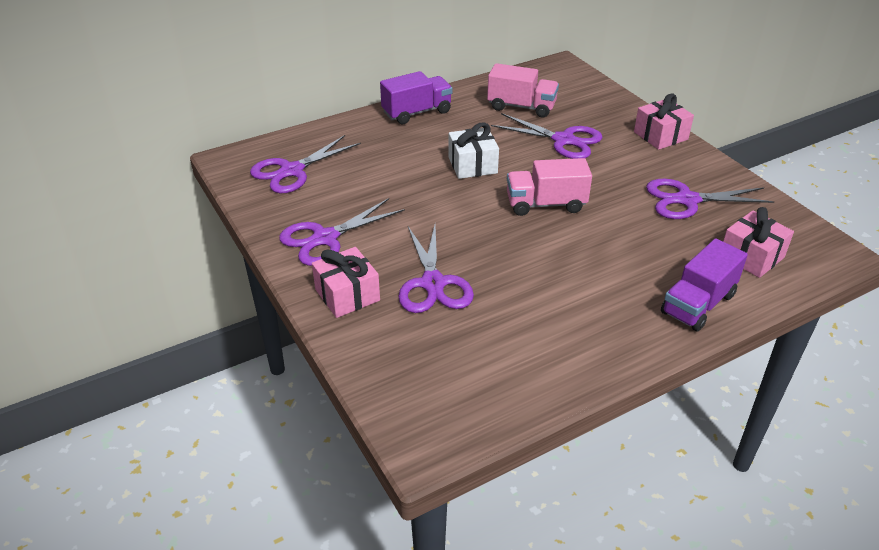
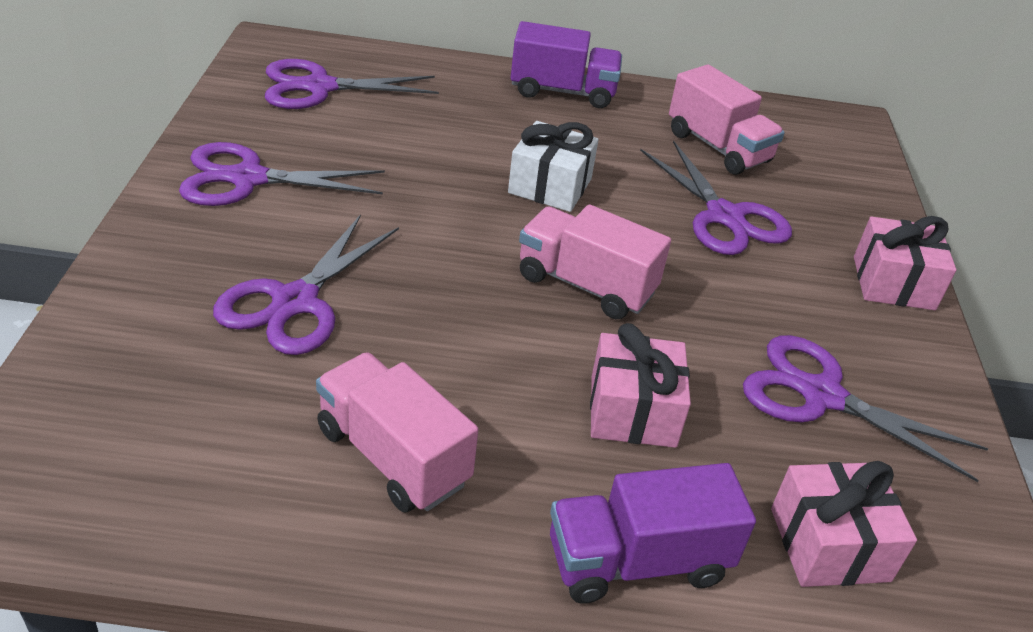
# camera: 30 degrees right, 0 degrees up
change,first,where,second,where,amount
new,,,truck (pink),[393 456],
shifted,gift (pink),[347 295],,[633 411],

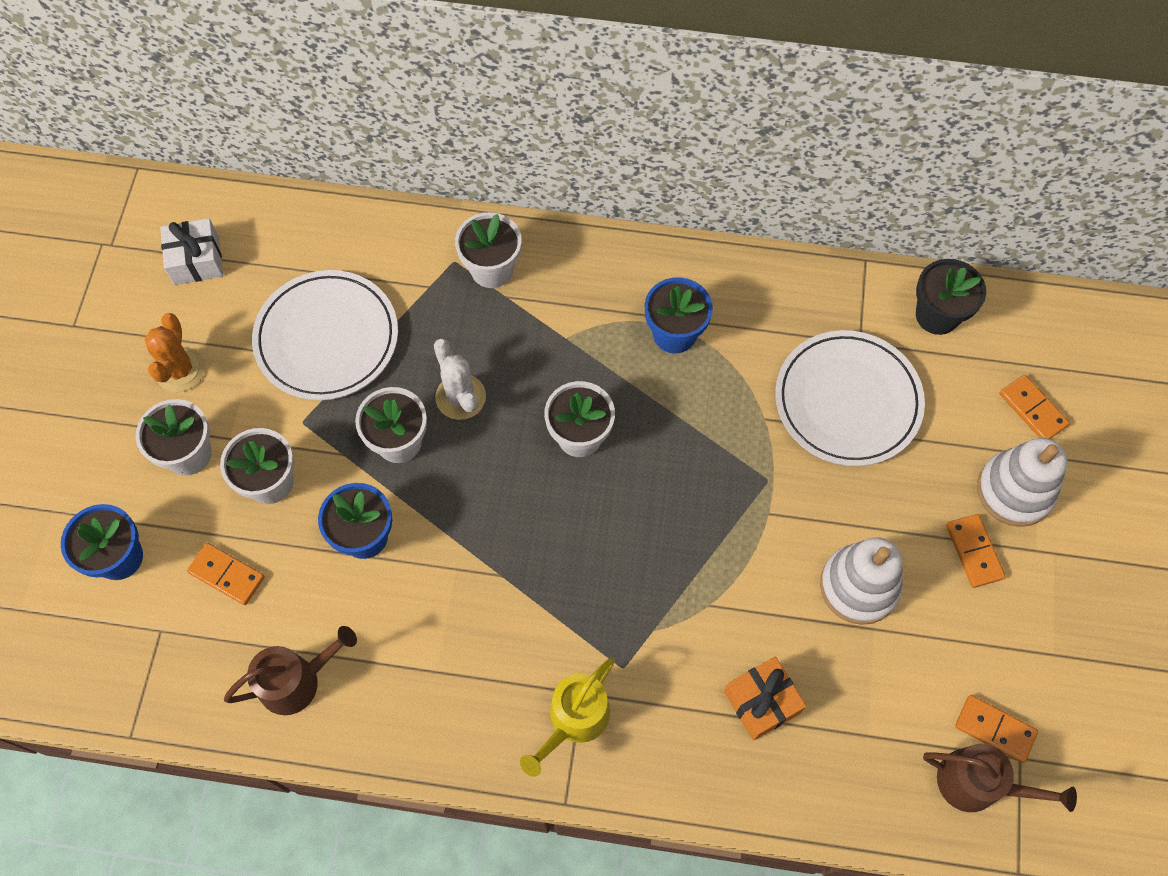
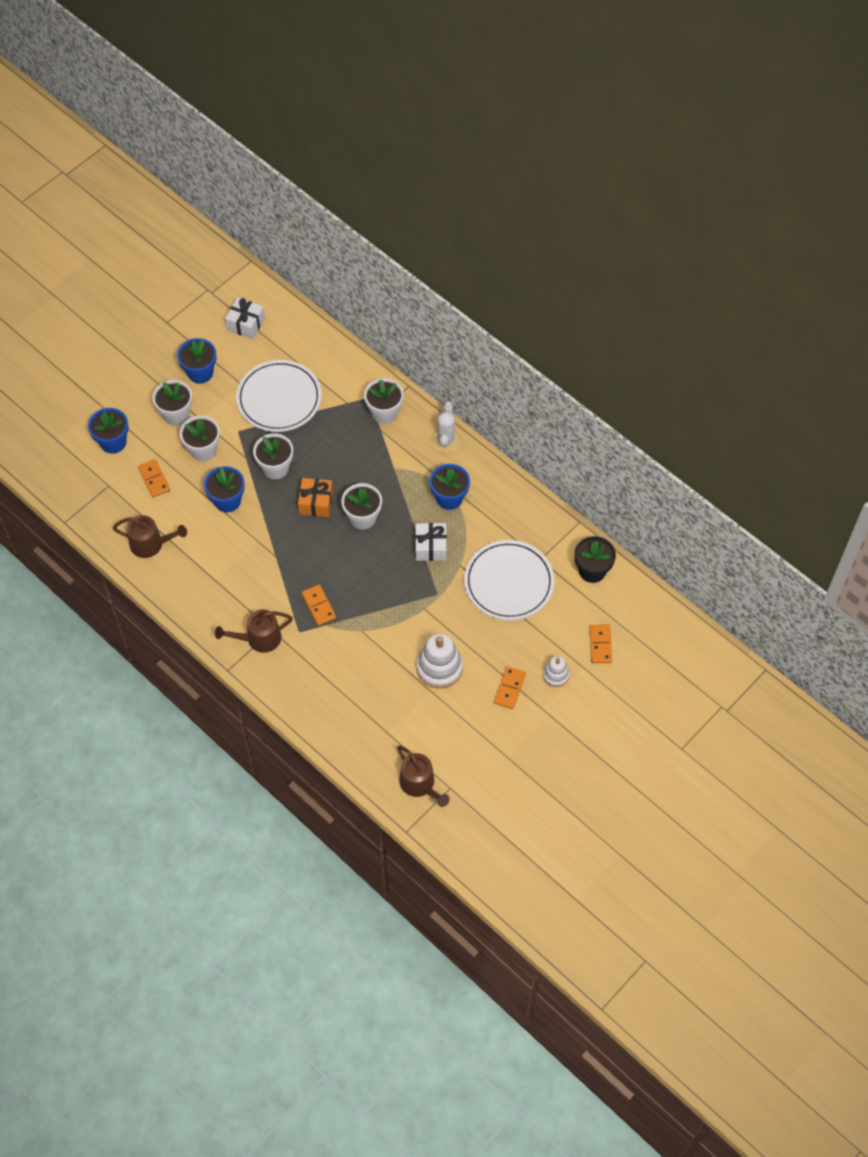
# camera: 35 degrees right, 5 degrees down
change,first,where,second,where,amount
new,,,gift (white),[431 547],
shifted,cactus (white),[460 397],,[445 440],
shifted,gift (orange),[761 702],,[316 502],
shifted,domino (orange),[995 729],,[318 606],
swapped,cactus (orange),[180 370],flower pot (blue),[200 372],
repainted,watering can (yellow),[574 720],watering can (brown),[259 639],
scaled,stacking toy (white),[1014 491],,[555 675],x0.57

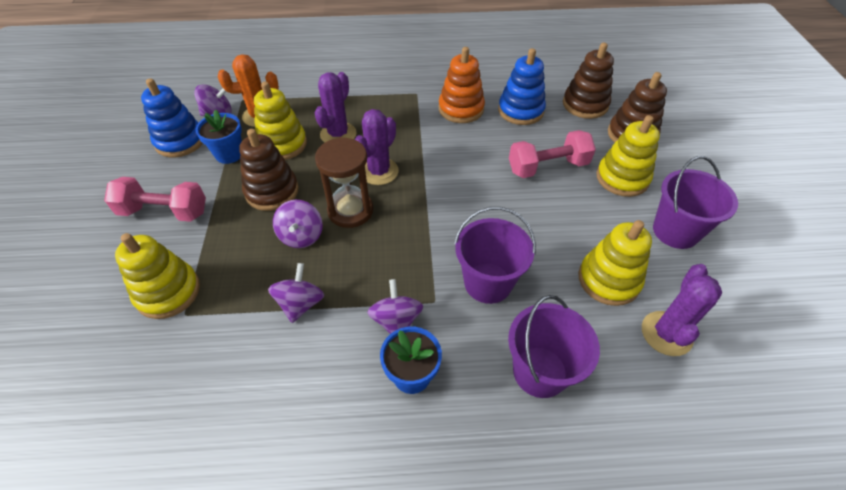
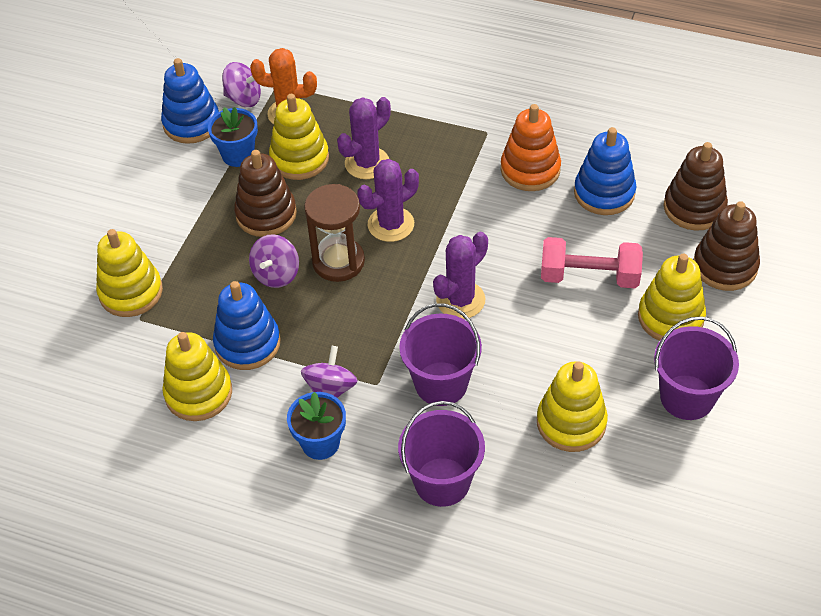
# camera: 25 degrees right, 0 degrees up
change,first,where,second,where,amount
gone,dumbbell (pink),[164 212],,,
new,,,stacking toy (yellow),[198 393],
shifted,cactus (purple),[666 333],,[460 300],
swapped,spinning top (purple),[300 304],stacking toy (blue),[247 343],

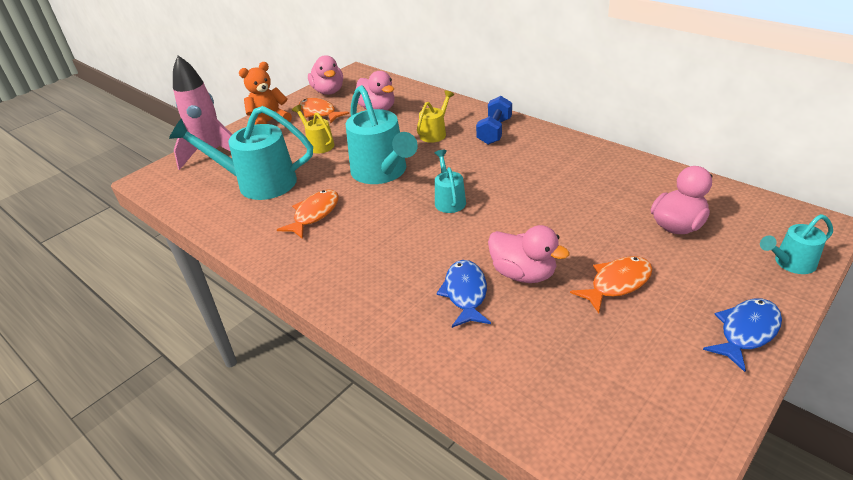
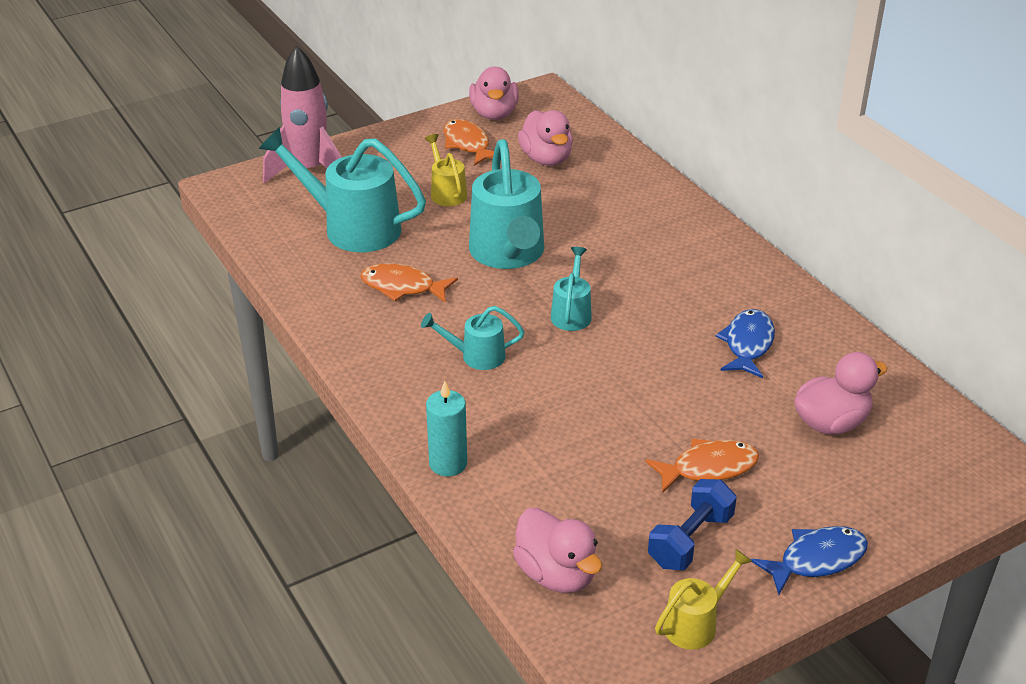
# camera: 15 degrees right, 0 degrees up
change,first,where,second,where,amount
gone,teddy bear (orange),[269 122],,,
new,,,candle (turquoise),[448 463],
shifted,watering can (yellow),[435 133],,[696 623],
shifted,fish (blue),[465 293],,[747 344],
shifted,dumbbell (blue),[494 131],,[690 540],
shifted,duck (pink),[523 274],,[556 574],
shifted,watering can (turquoise),[790 263],,[476 356],
rotated,fish (orange),[314 214],,[402 287],120 degrees counterclockwise

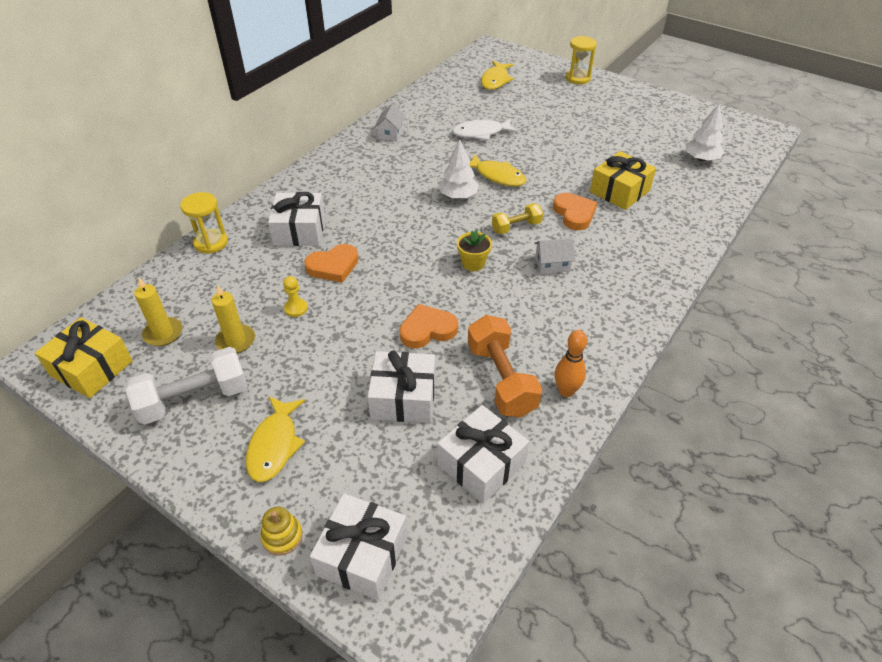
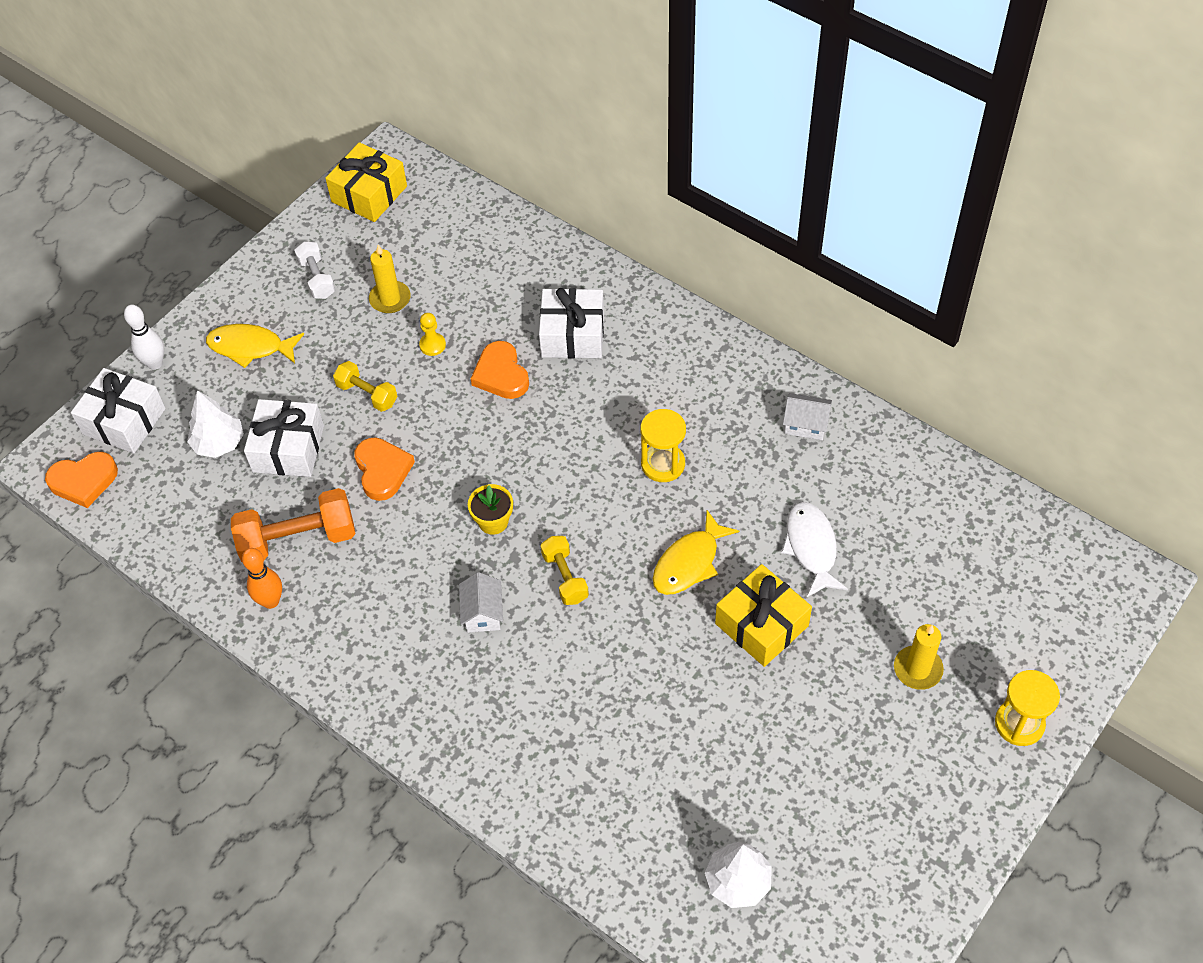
# camera: 95 degrees right, 10 degrees up
change,first,where,second,where,amount
gone,gift (white),[481 464],,,
gone,fish (yellow),[495 80],,,
new,,,dumbbell (yellow),[367 394],
shifted,candle (yellow),[163 333],,[917 669],
shifted,hourglass (yellow),[211 243],,[663 464],
shifted,tree (white),[458 196],,[219 443],
shifted,heart (orange),[574 214],,[84 481],
shifted,gift (yellow),[620 191],,[761 625],
swapped,stacking toy (yellow),[282 536],bowling pin (white),[155 363],
scaled,dumbbell (white),[194 399],,[317 278],x0.58

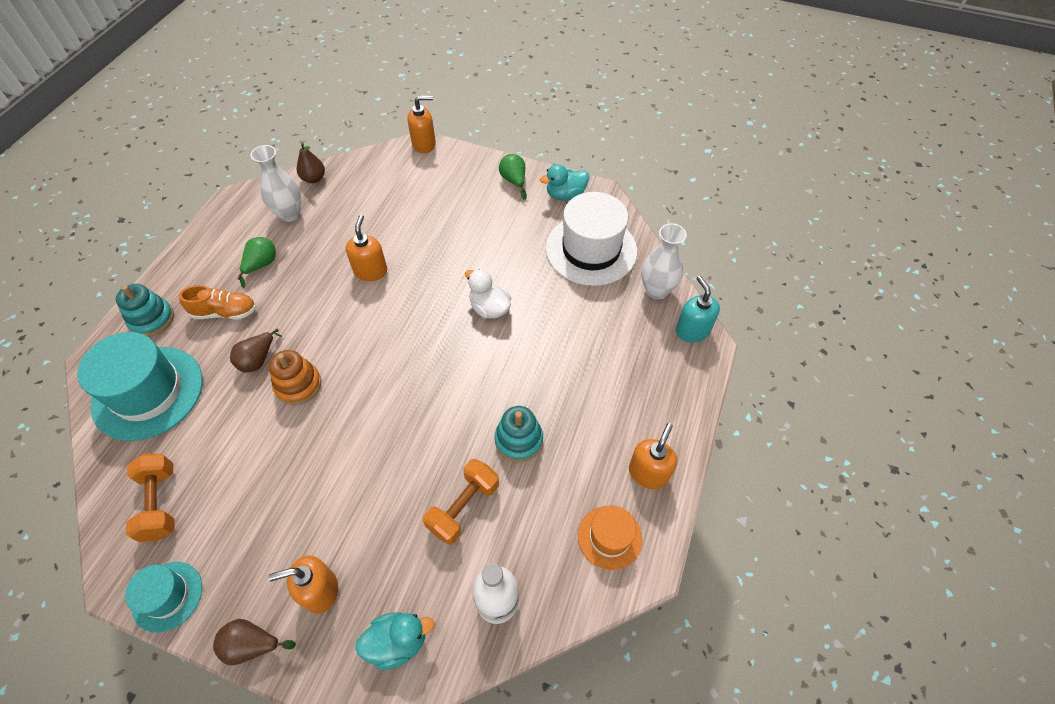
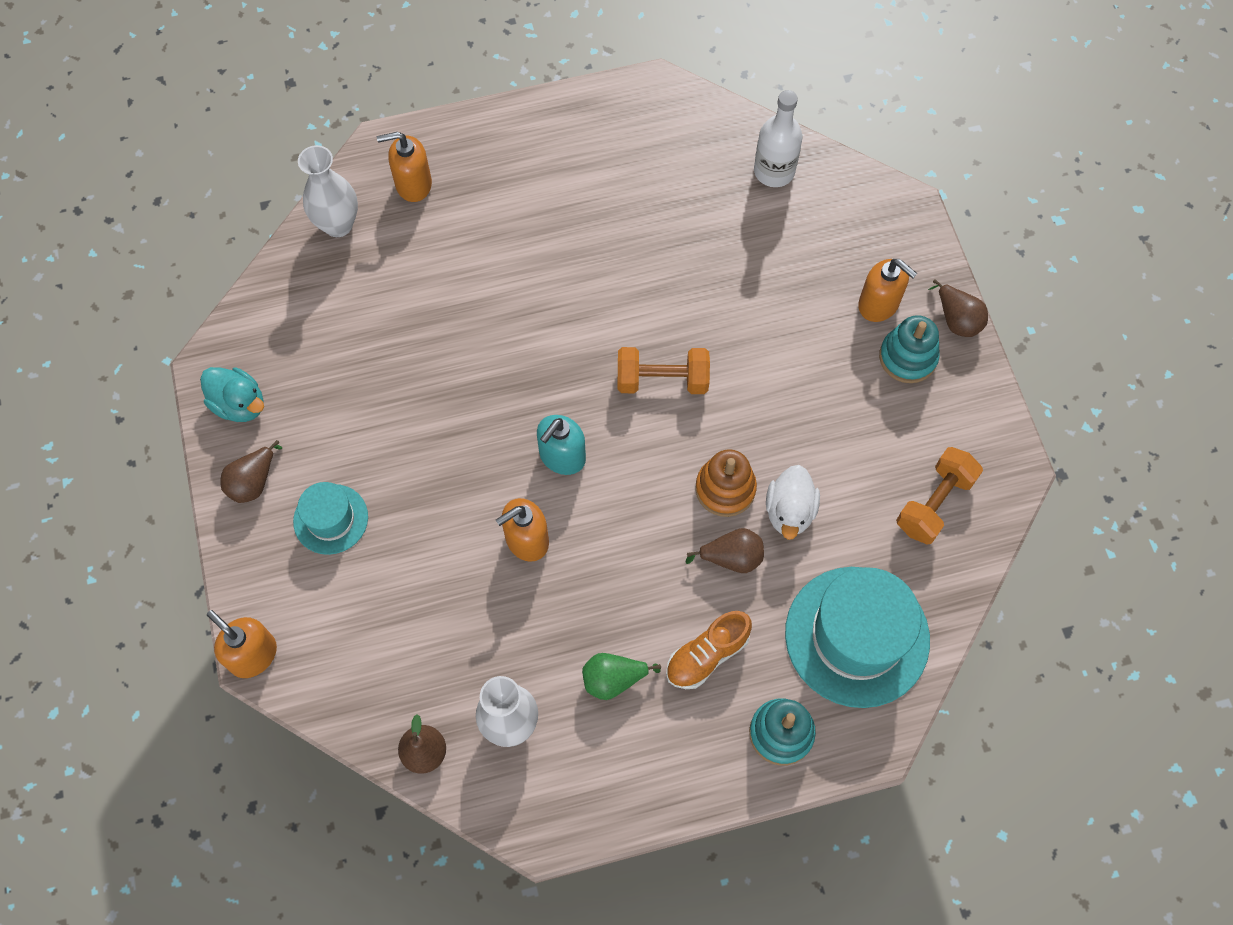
# camera: 125 degrees left, 10 degrees up
change,first,where,second,where,amount
gone,duck (turquoise),[397 642],,,
gone,hat (white),[591 250],,,
gone,hat (orange),[609 537],,,
shifted,hat (turquoise),[167 596],,[331 519],
shifted,dumbbell (orange),[463 507],,[662 380],
shifted,duck (white),[489 308],,[789 511],
shifted,stacking toy (turquoise),[518 440],,[907 357],
shifted,soap dispenser (orange),[648 473],,[413 184],
shifted,soap dispenser (turquoise),[692 330],,[562 456],
repainted,pear (green),[514 181],pear (brown),[253 482],
rotated,shoe (orange),[225 312],,[707 655],90 degrees counterclockwise

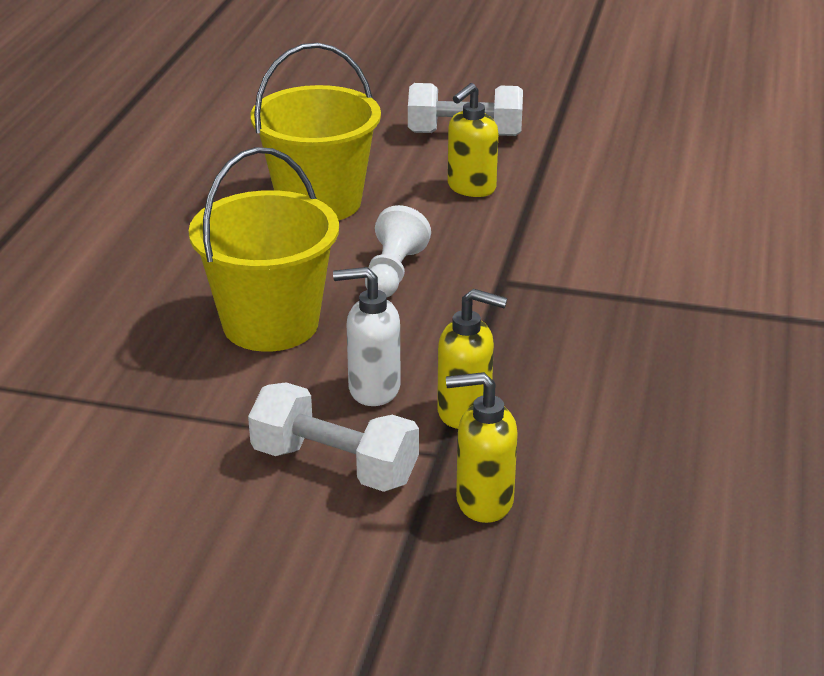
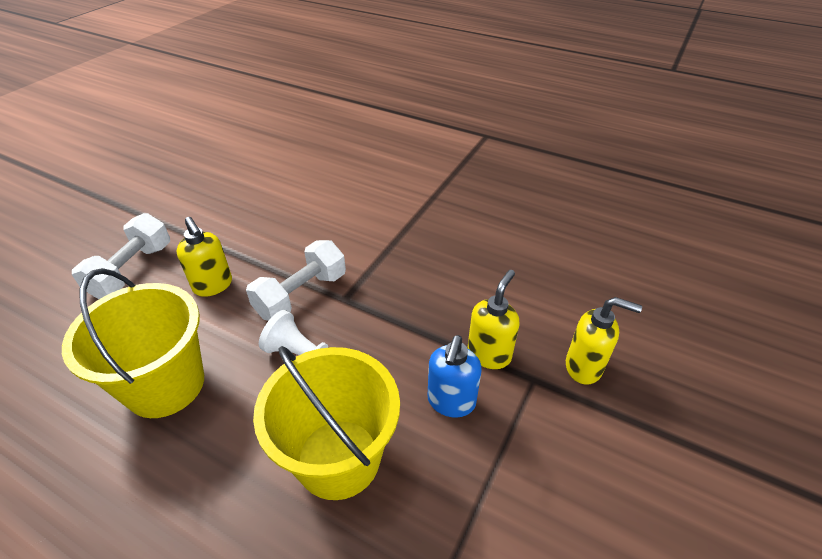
# camera: 75 degrees left, 10 degrees up
change,first,where,second,where,amount
shifted,dumbbell (white),[334 465],,[301 295],
repainted,soap dispenser (white),[373 389],soap dispenser (blue),[451 402],
rotated,soap dispenser (yellow),[483 501],,[584 367],90 degrees counterclockwise

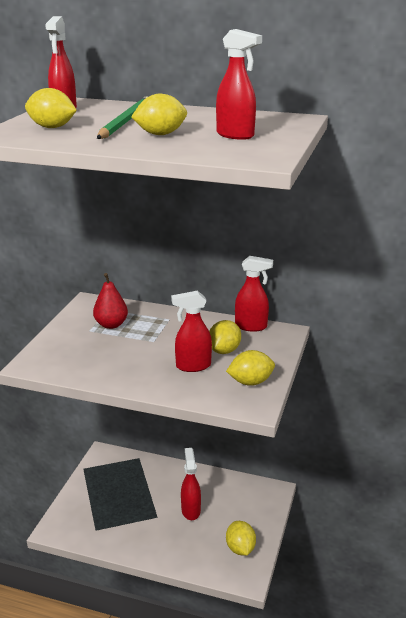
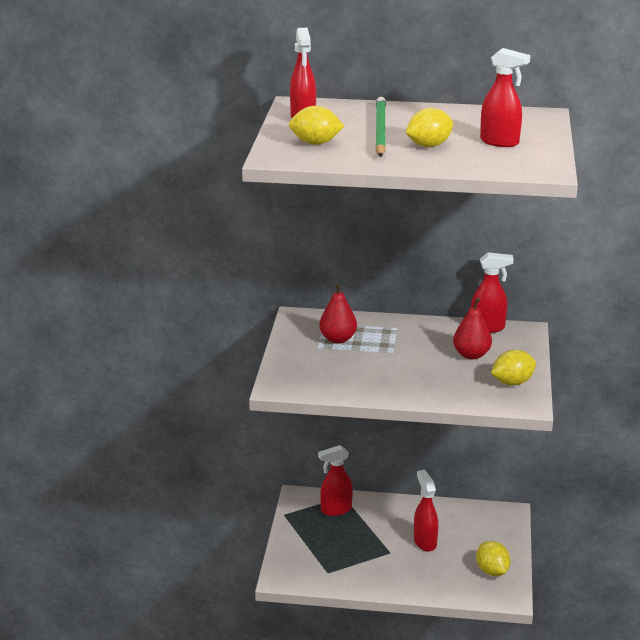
# camera: 10 degrees left, 0 degrees up
change,first,where,second,where,amount
shifted,spray bottle (red),[193 366],,[335 510],
swapped,lemon (yellow),[224 351],pear (red),[471 355],

